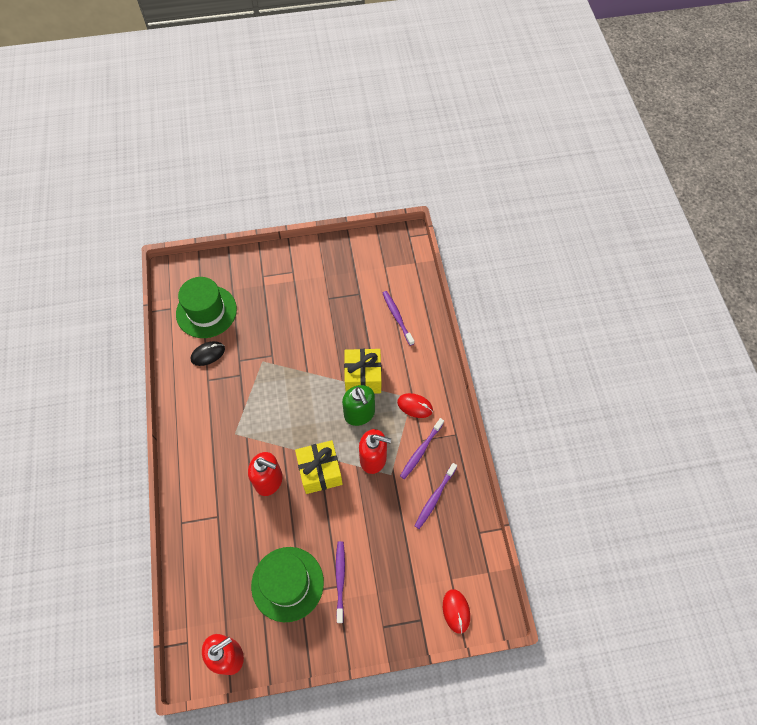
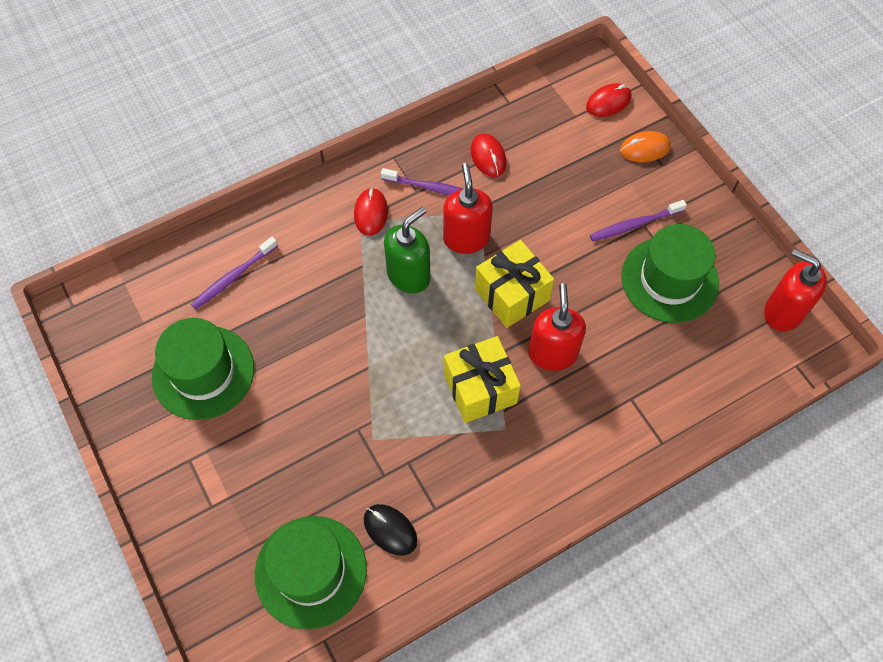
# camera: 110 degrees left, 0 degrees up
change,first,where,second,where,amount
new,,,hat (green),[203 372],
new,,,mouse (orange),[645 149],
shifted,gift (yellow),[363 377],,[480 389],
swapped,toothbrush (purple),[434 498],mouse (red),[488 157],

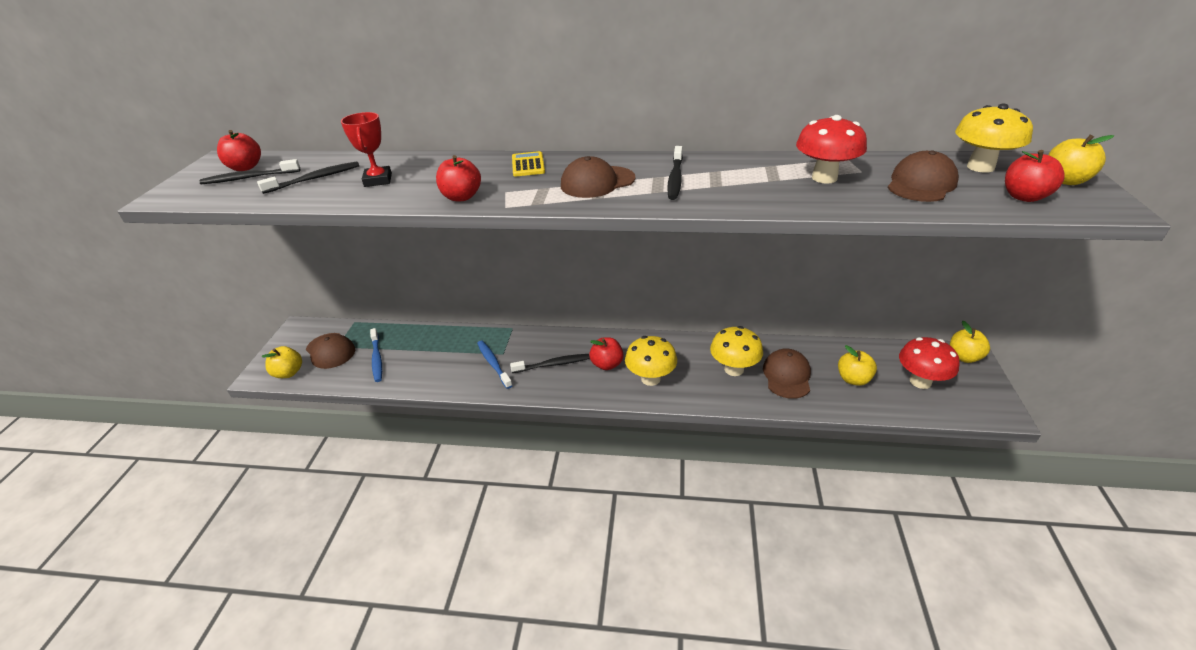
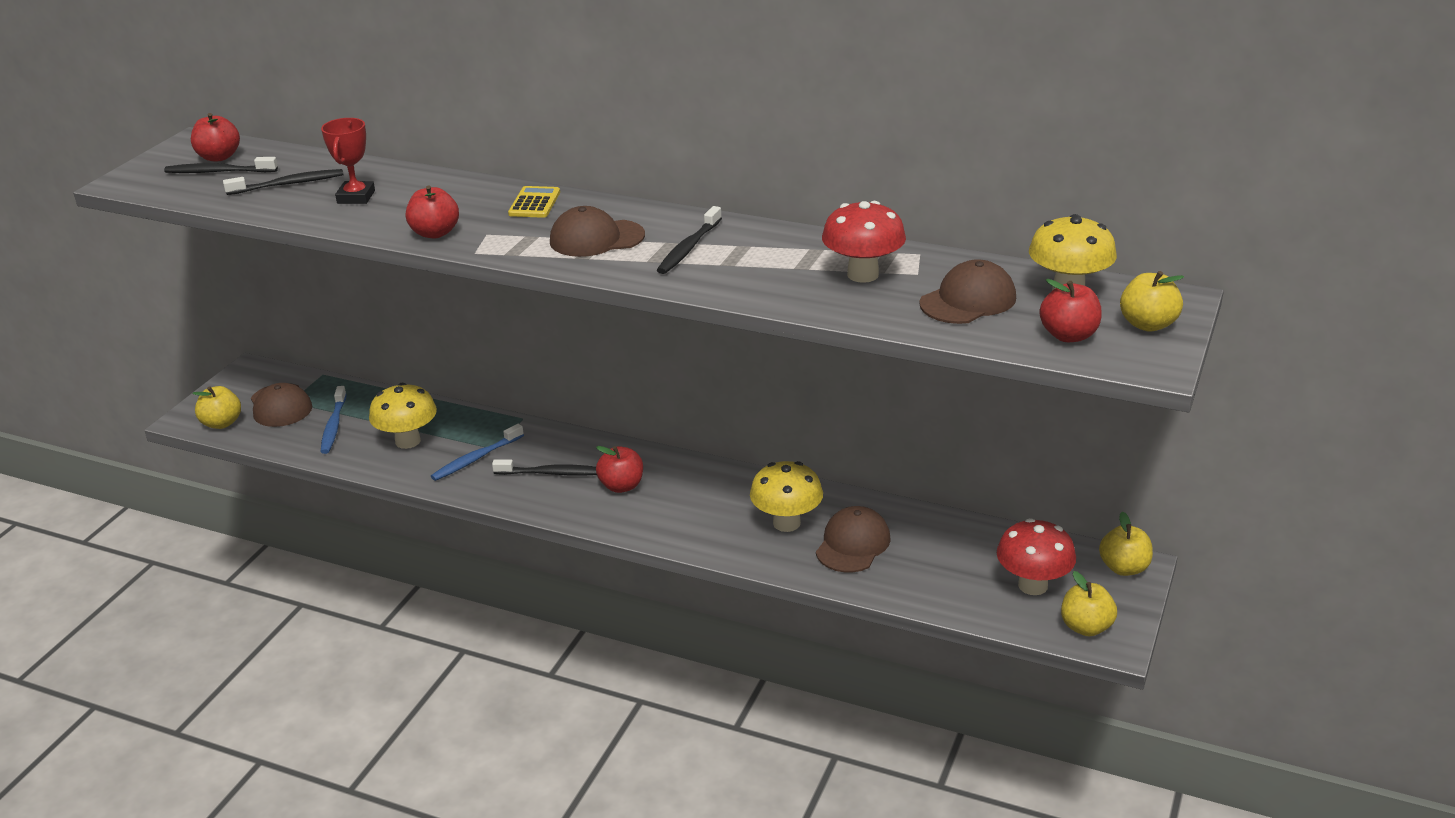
# camera: 15 degrees right, 5 degrees down
change,first,where,second,where,amount
shifted,mushroom (yellow),[650 379],,[408 441],
shifted,apple (yellow),[853 379],,[1086 627],
rotated,toothbrush (blue),[493 364],,[476 459],120 degrees counterclockwise

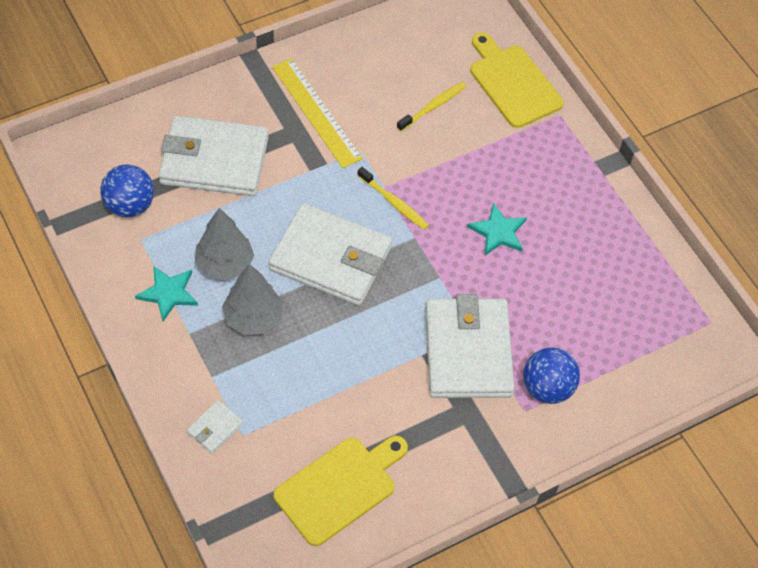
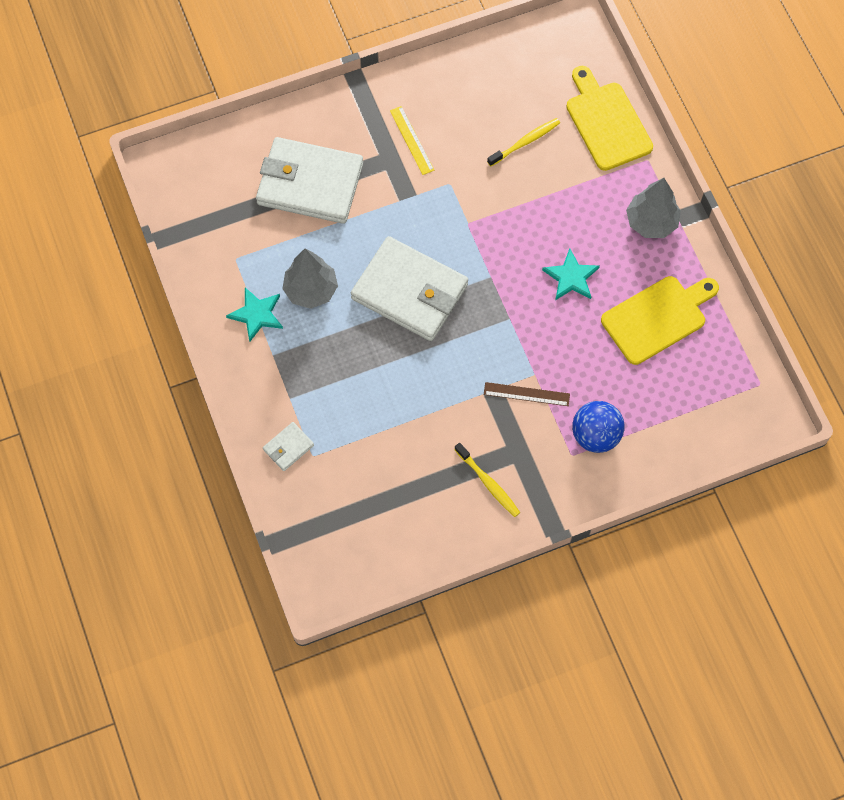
# camera: 10 degrees right, 10 degrees up
change,first,where,second,where,amount
gone,ball (blue),[130 205],,,
shifted,tree (grey),[253 318],,[651 222],
shifted,cutting board (yellow),[339 487],,[657 318],
shifted,toothbrush (yellow),[394 203],,[488 483],
swapped,wallet (white),[468 351],ruler (brown),[526 394],
scaled,ruler (yellow),[316 112],,[411 140],x0.58

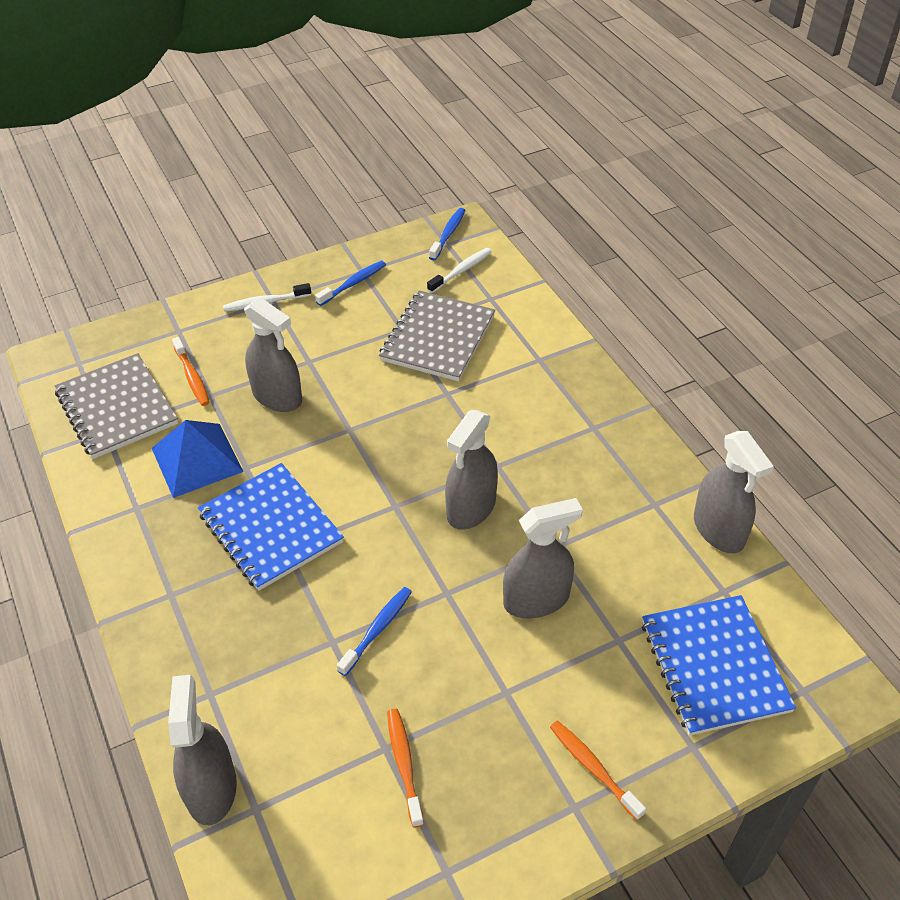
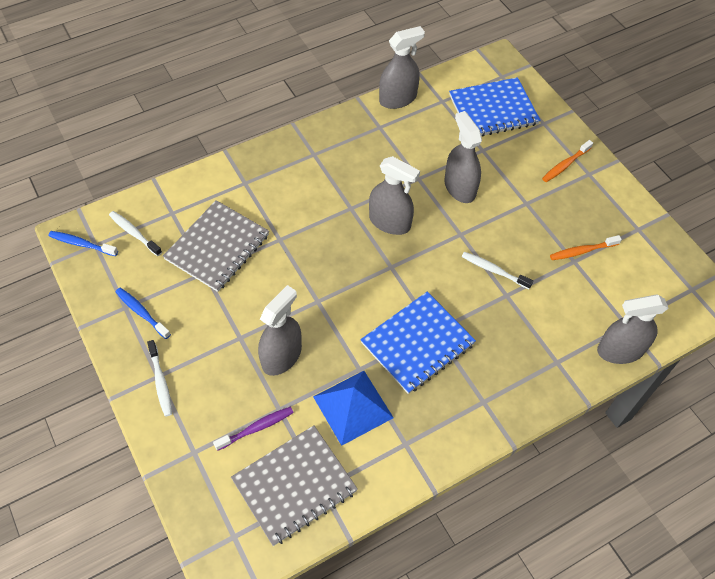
# camera: 95 degrees left, 10 degrees up
change,first,where,second,where,amount
repainted,toothbrush (orange),[192 377],toothbrush (purple),[256 428],
repainted,toothbrush (blue),[377 629],toothbrush (white),[493 270],
rotated,notebook (grey),[438 338],,[217 247],75 degrees counterclockwise

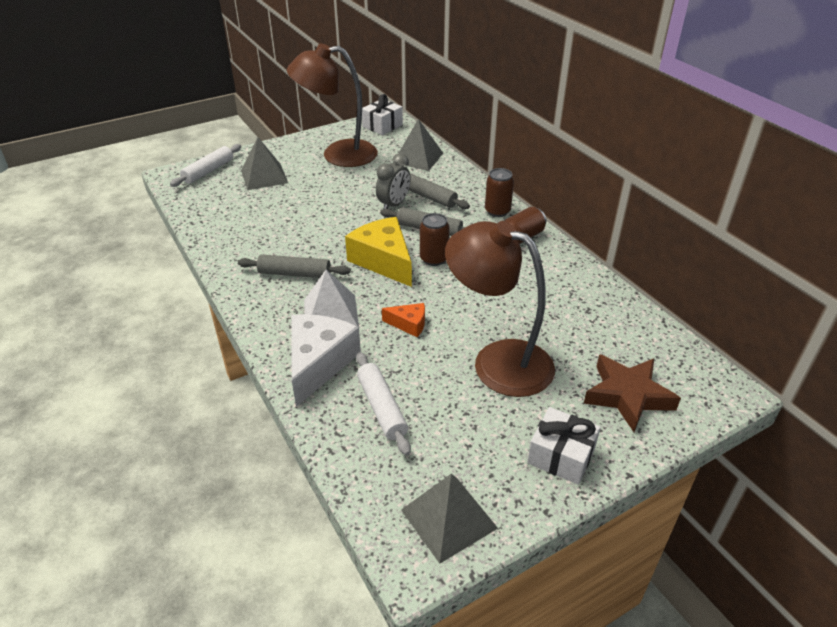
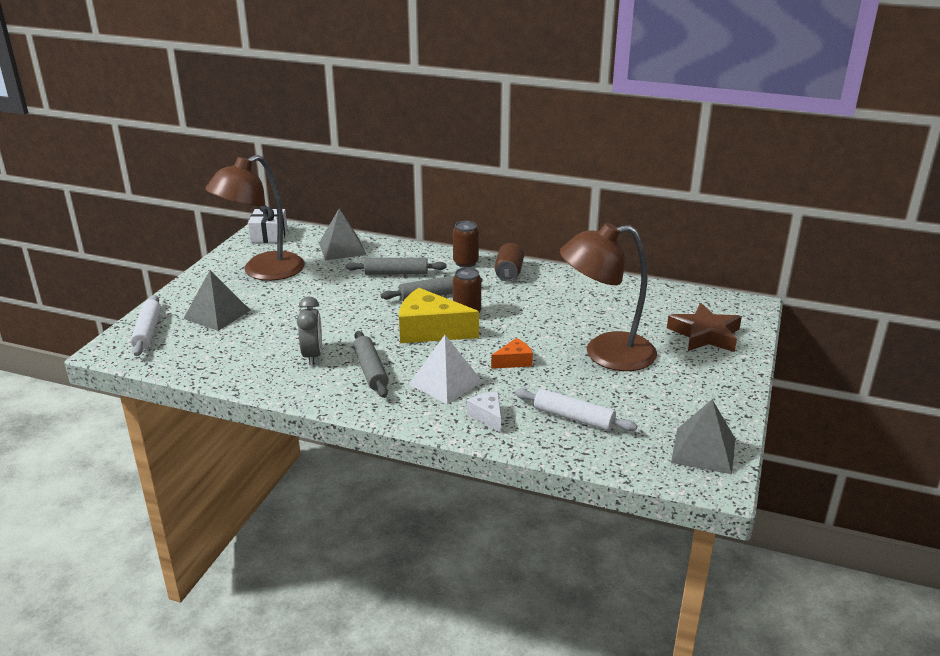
# camera: 40 degrees left, 10 degrees down
change,first,where,second,where,amount
gone,gift (white),[561 456],,,
shifted,clock (grey),[394 204],,[312 356],
rotated,rolling pin (grey),[295 274],,[370 370],75 degrees counterclockwise
scaled,cheese (white),[319 363],,[487 416],x0.50

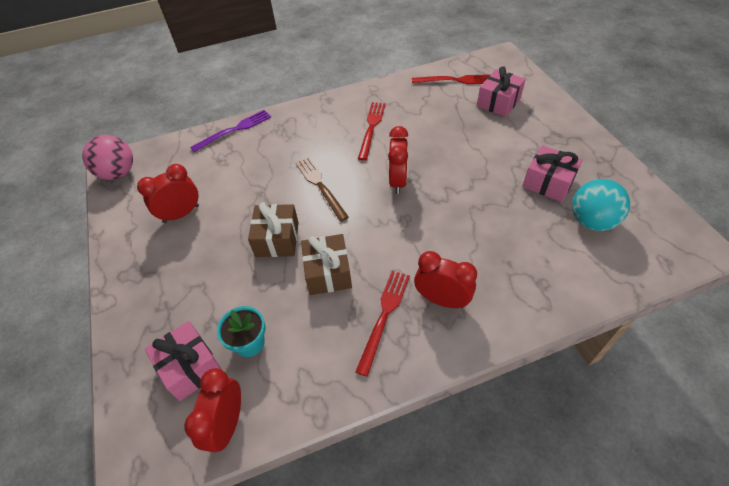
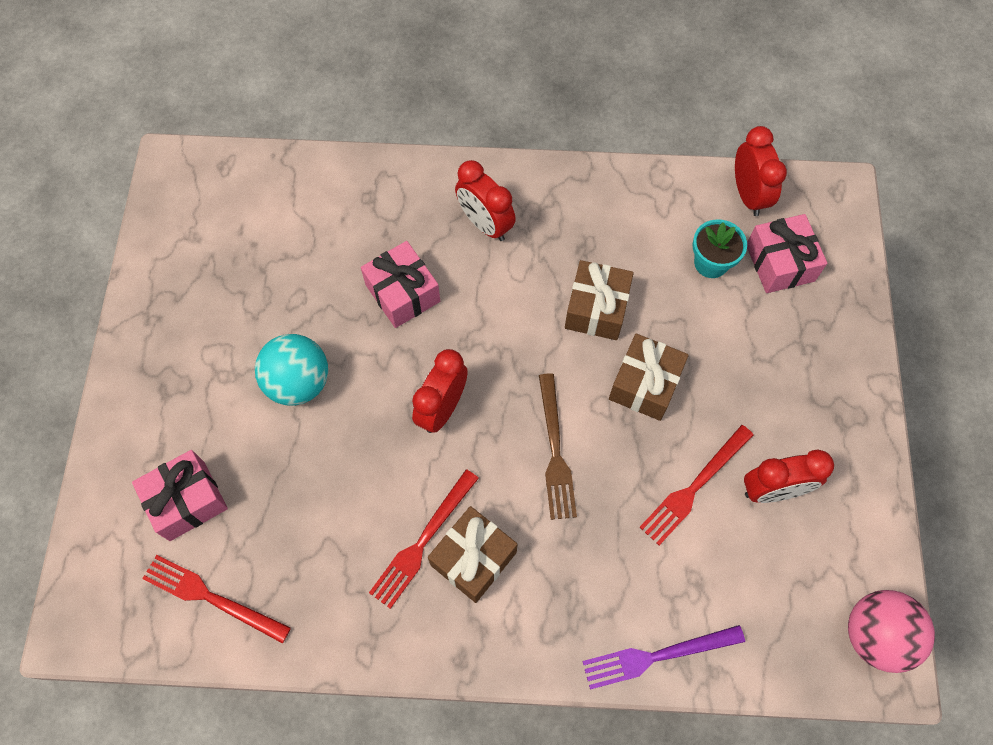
# camera: 160 degrees left, 15 degrees up
change,first,where,second,where,amount
new,,,gift (brown),[473 558],
shifted,fork (red),[384 317],,[694 486],
shifted,gift (pink),[548 183],,[402 293],
shifted,ball (turquoise),[591 221],,[298 382],
rotated,clock (red),[227 424],,[748 195],45 degrees counterclockwise

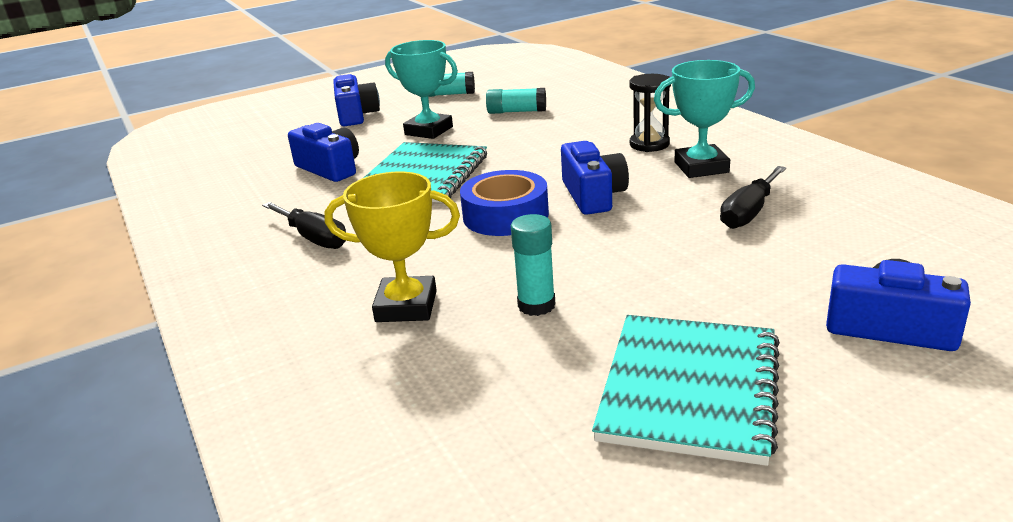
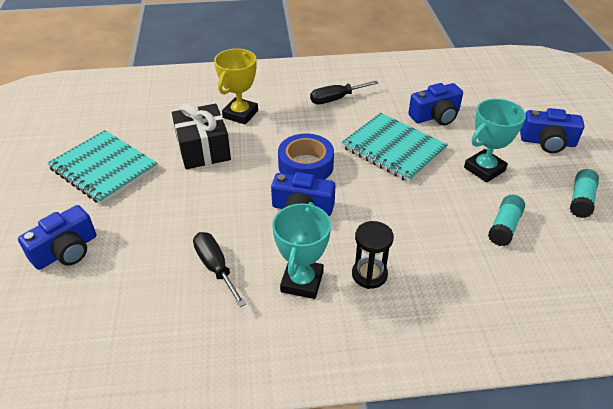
# camera: 110 degrees right, 15 degrees up
change,first,where,second,where,amount
swapped,glue stick (turquoise),[536 305],gift (black),[203 149],

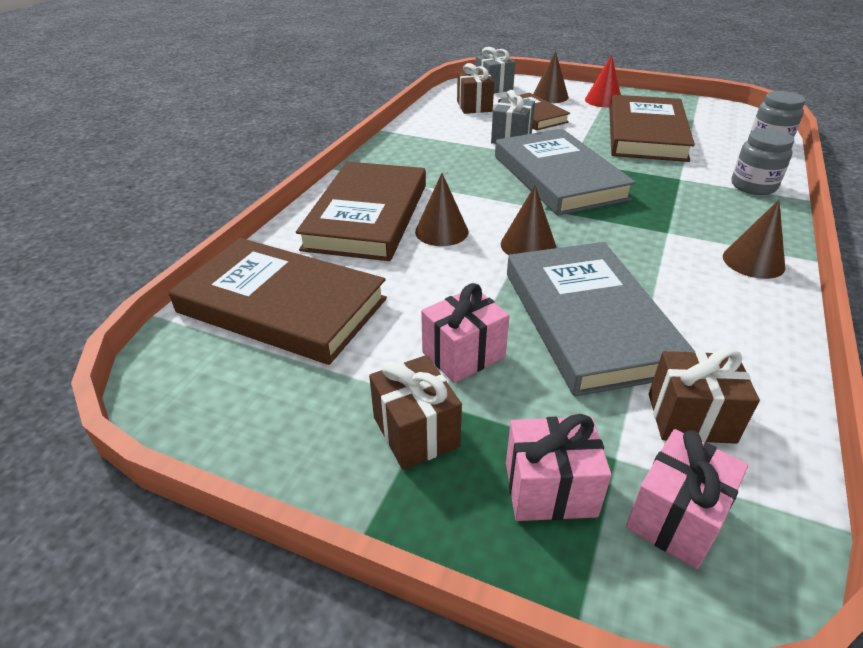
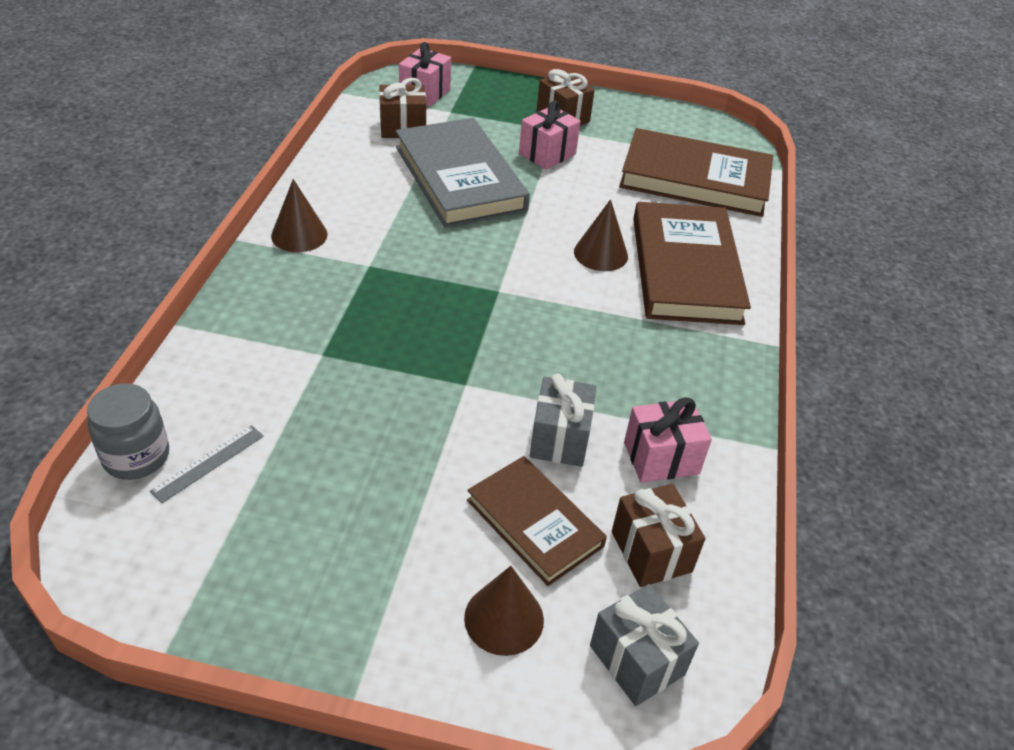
# camera: 165 degrees right, 5 degrees up
change,first,where,second,where,amount
gone,book (grey),[558 177],,,
gone,cone (brown),[528 245],,,
gone,cone (red),[603 100],,,
gone,book (brown),[646 134],,,
gone,jar (grey),[753 186],,,
new,,,ruler (grey),[208 463],
shifted,gift (pink),[550 489],,[661 458],

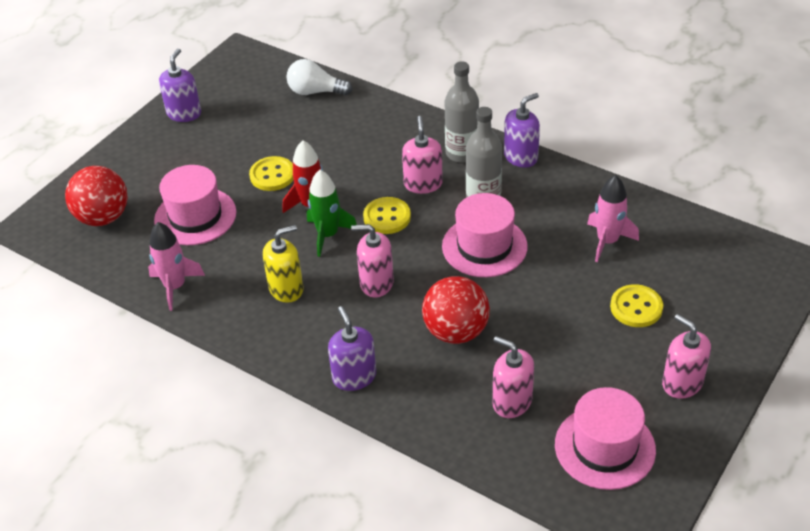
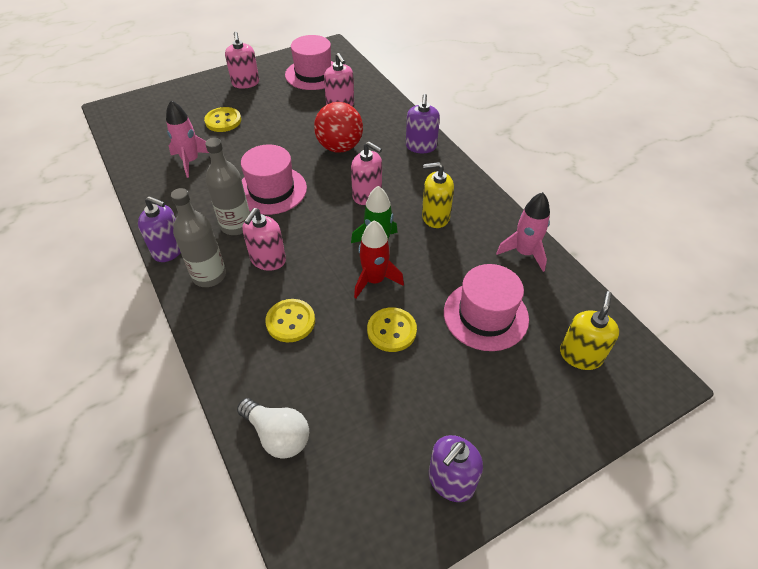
# camera: 155 degrees left, 5 degrees up
change,first,where,second,where,amount
shifted,button (yellow),[387 217],,[290 321],
swapped,ball (red),[103 217],soap dispenser (yellow),[580 355],
rotated,soap dispenser (purple),[521 157],,[169 250],150 degrees counterclockwise

